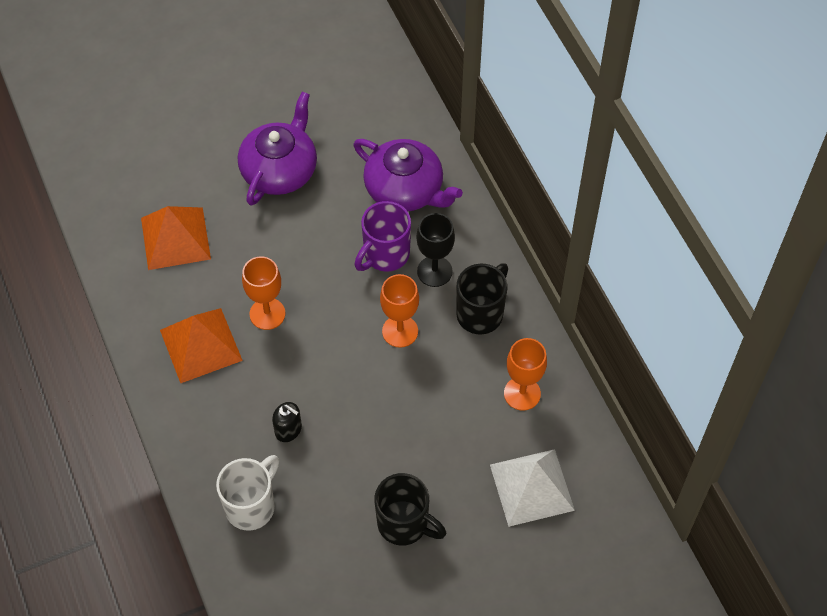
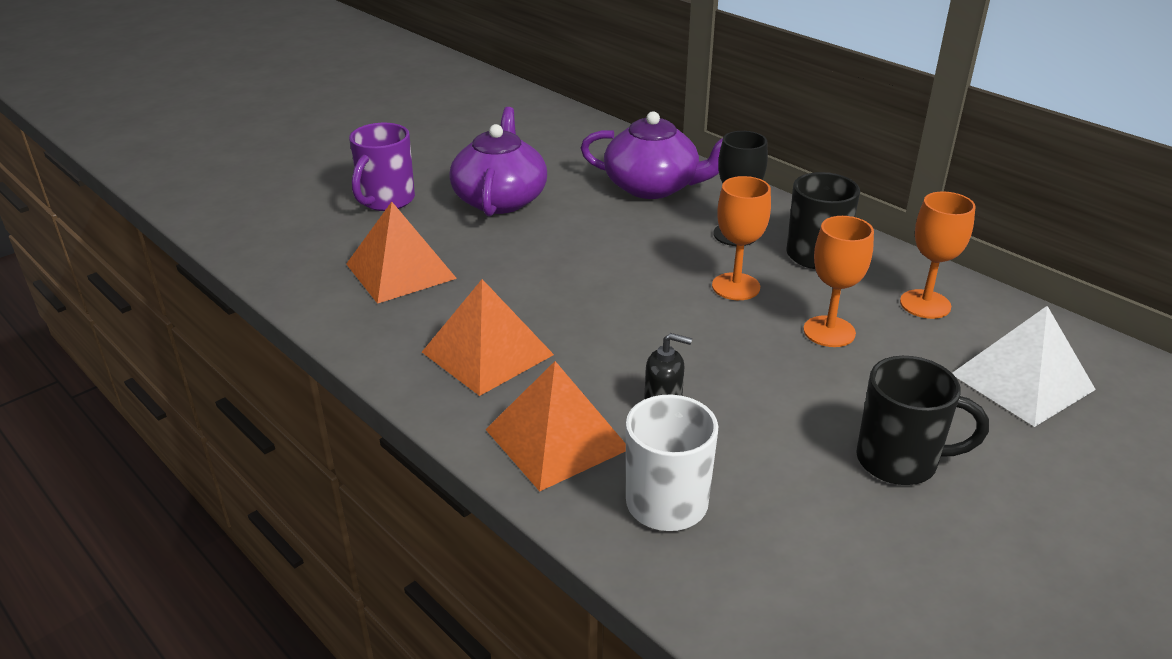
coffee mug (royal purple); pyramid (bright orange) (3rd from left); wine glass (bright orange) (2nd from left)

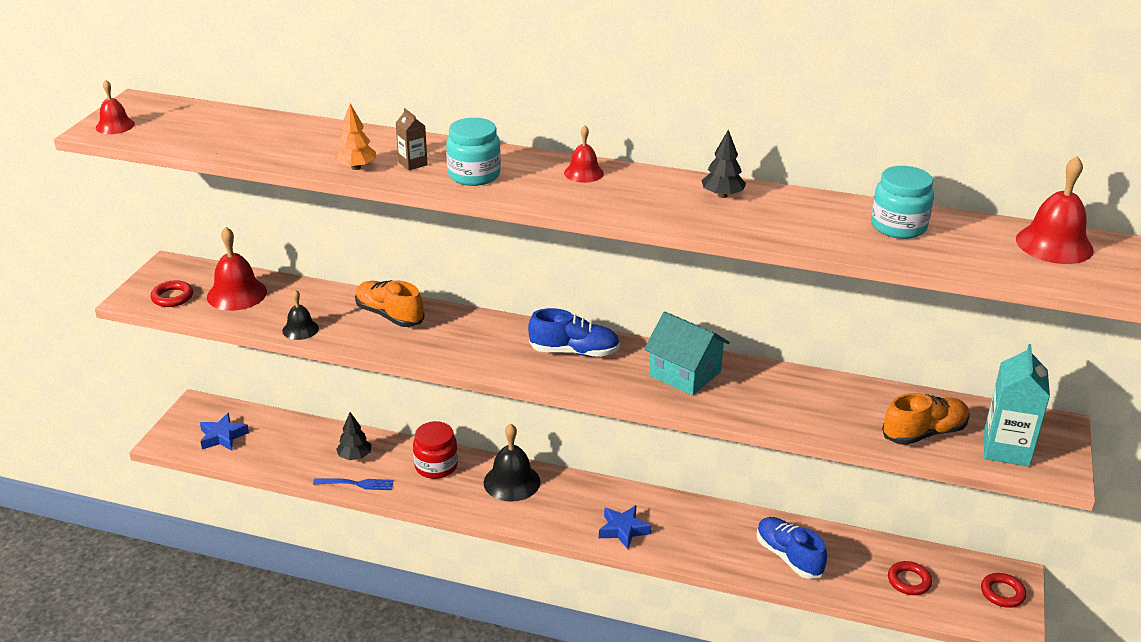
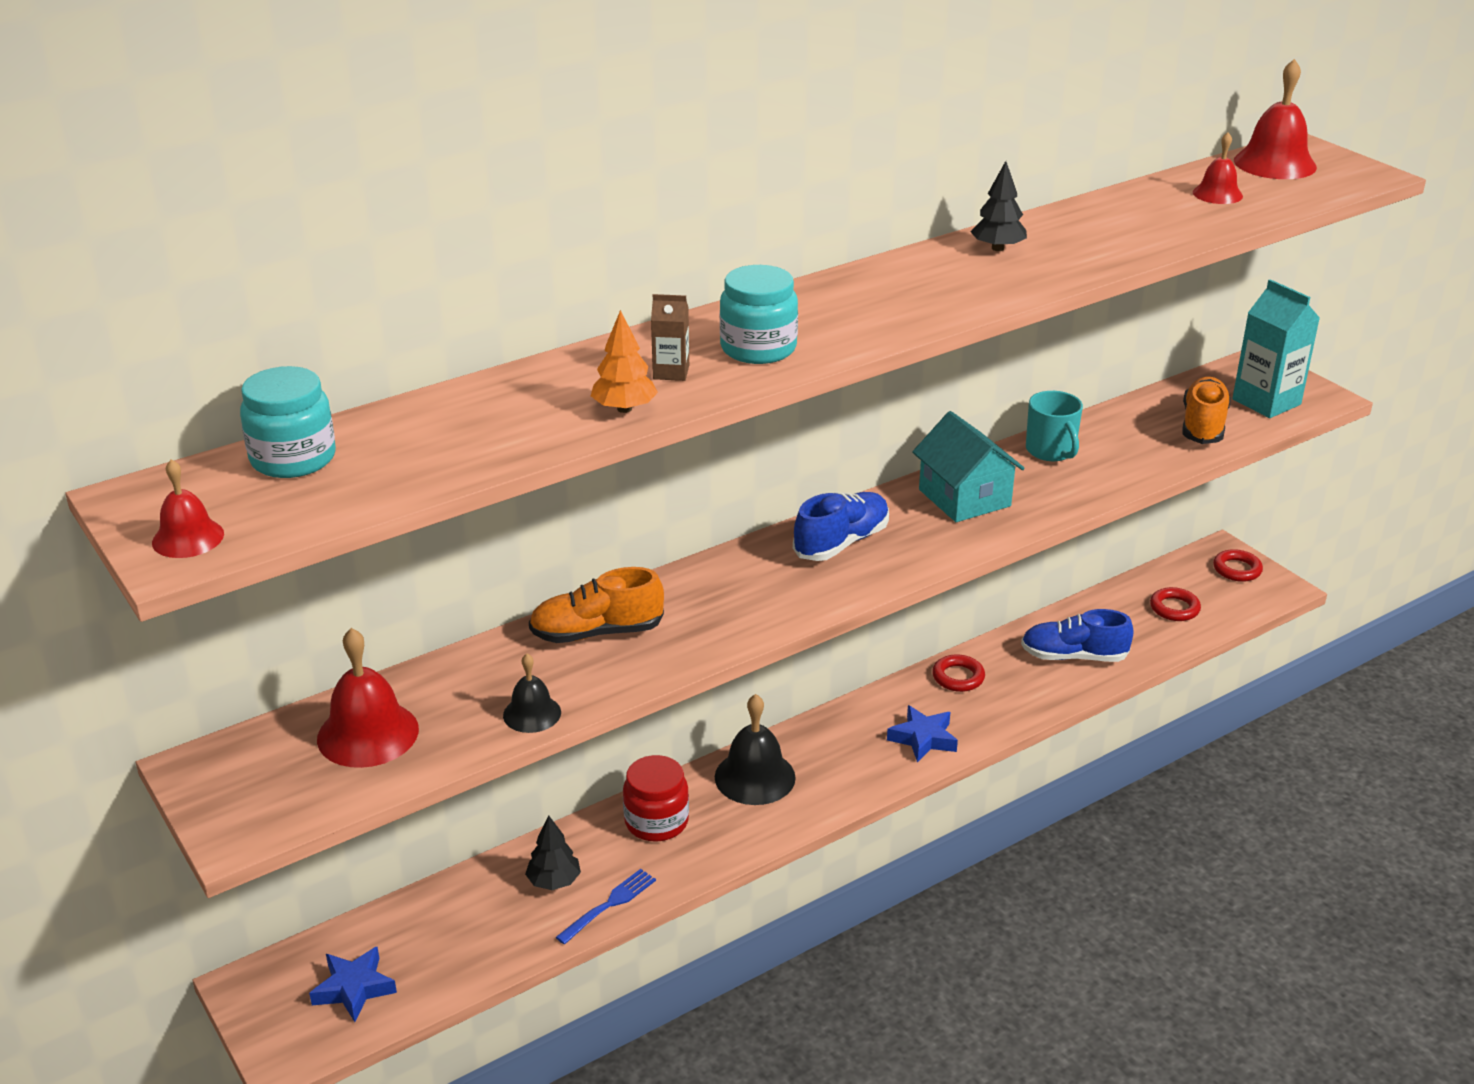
preserve jar (aqua) (1st from left); cottage (aqua); hoop (crimson) (1st from left); coffee mug (aqua); school bell (crimson) (3rd from left)

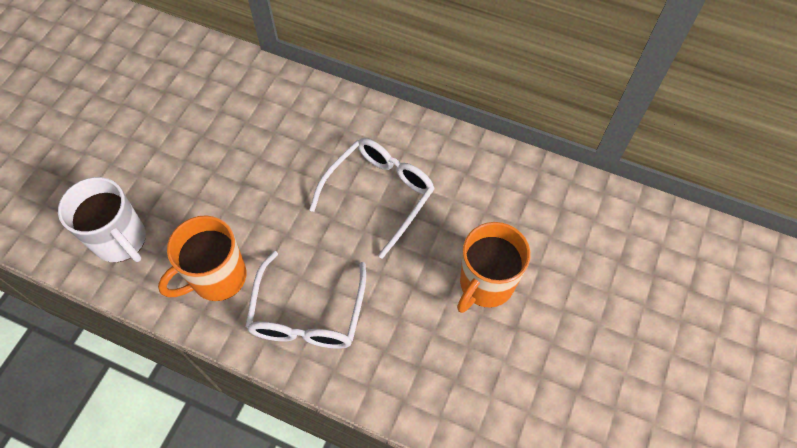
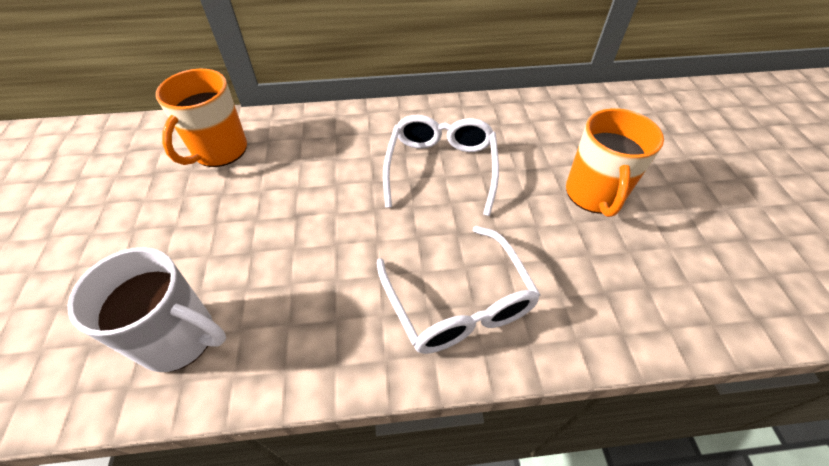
coffee mug (bright orange) (1st from left)

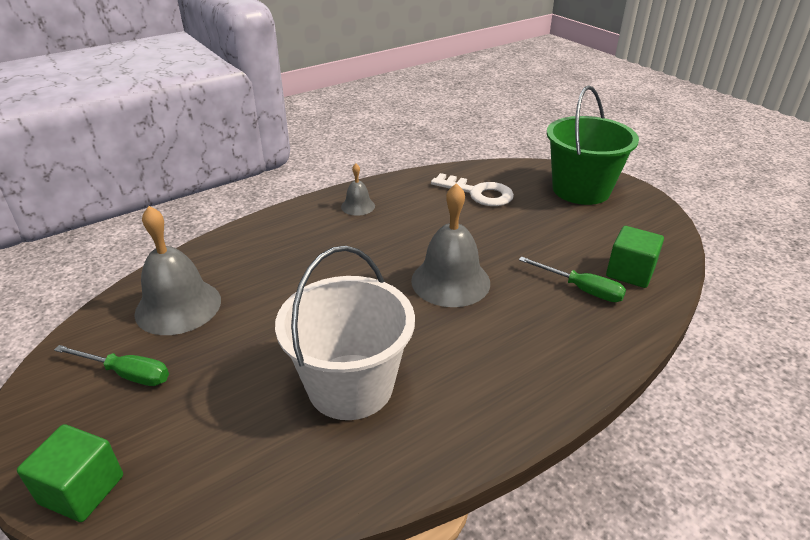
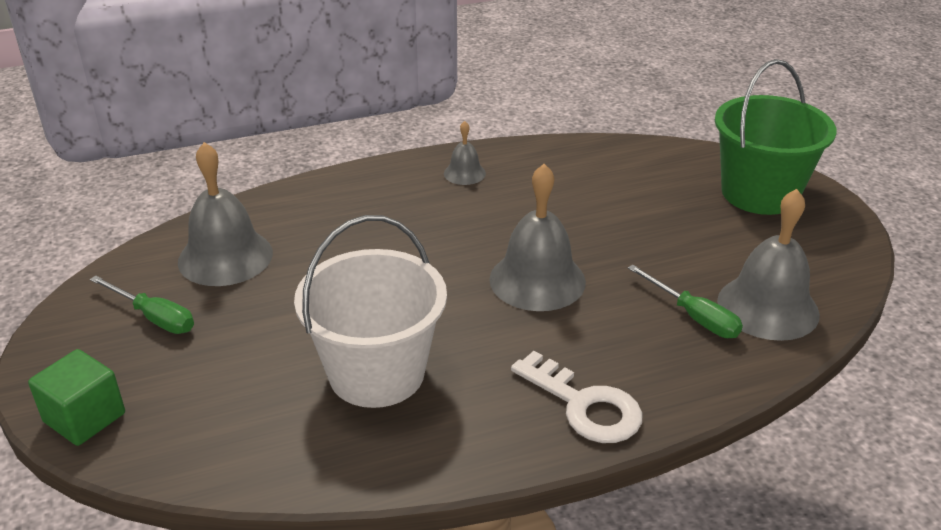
key (snow-white); school bell (ash-grey) (4th from left)

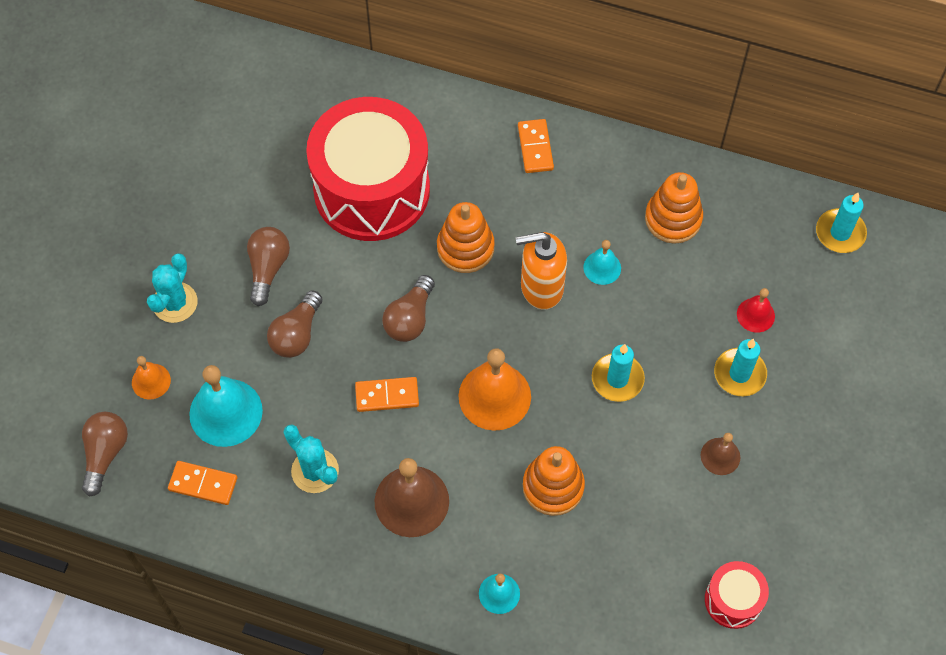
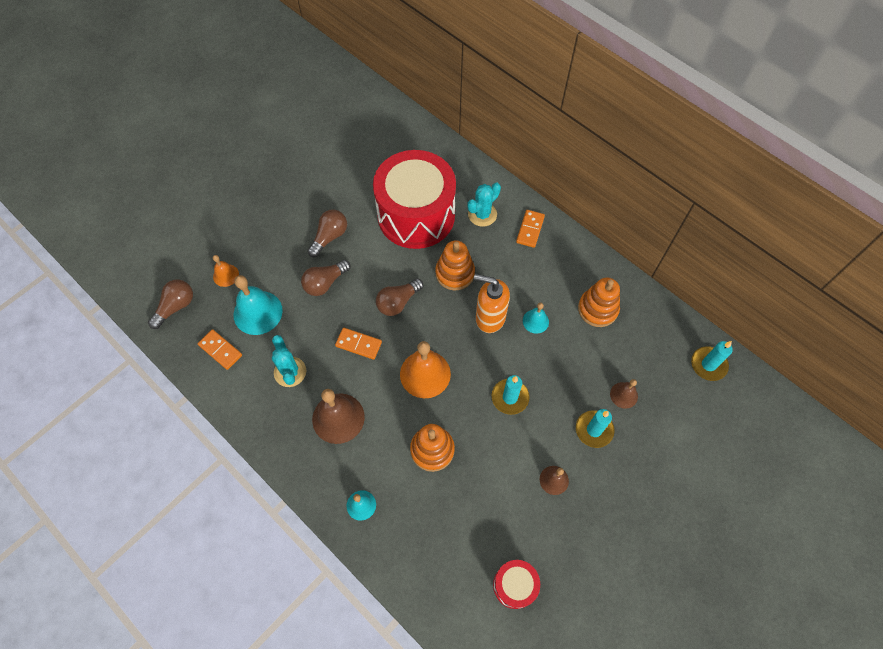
saguaro cactus (aqua) (2nd from left); school bell (brown) (3rd from left)

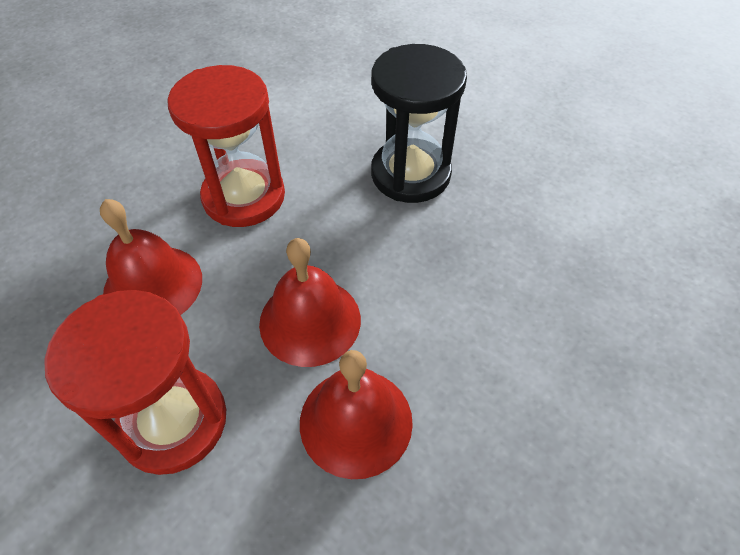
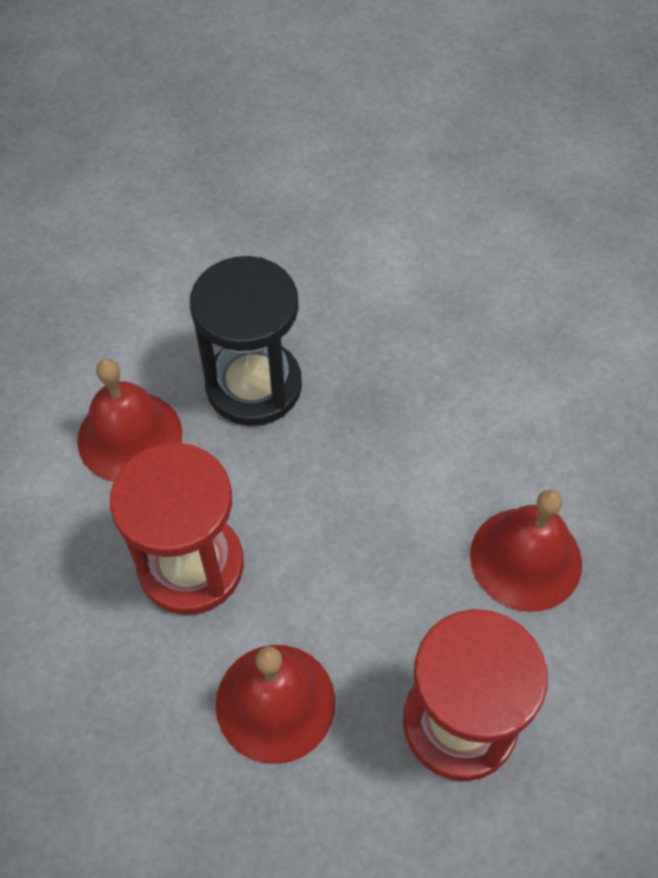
school bell (crimson) (1st from left)

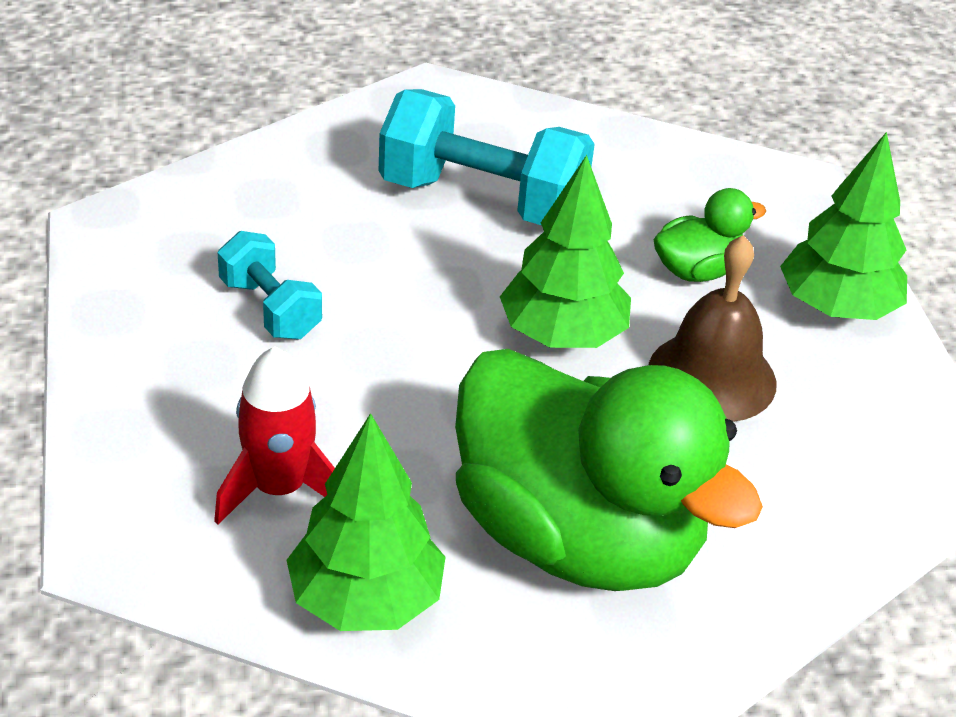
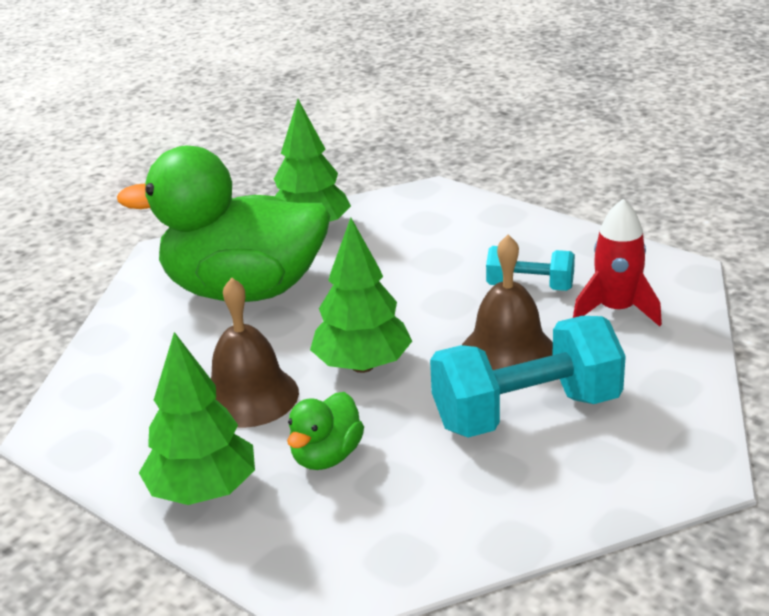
school bell (brown) (2nd from left); toy rocket (crimson)

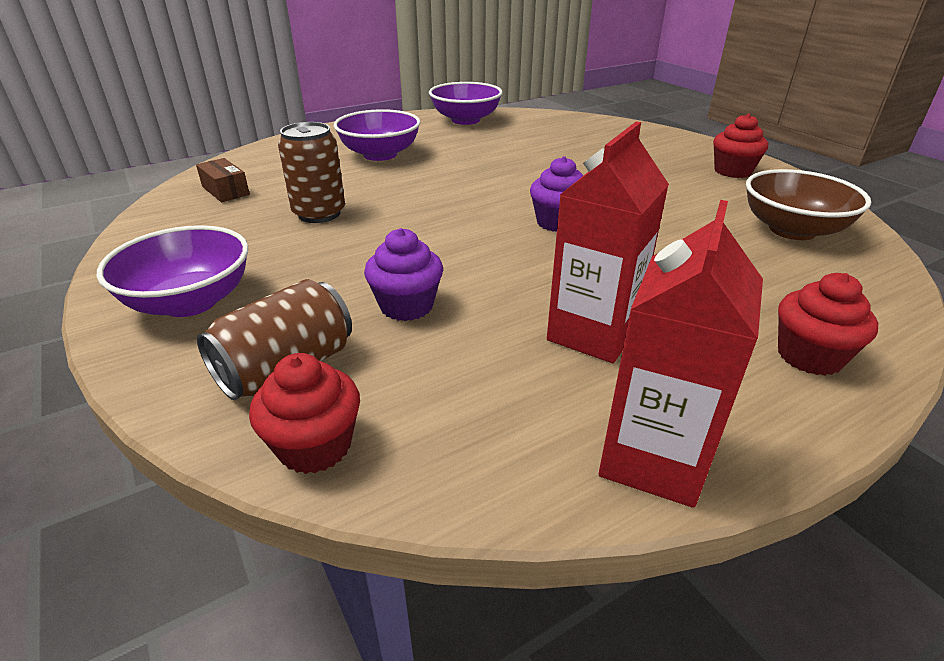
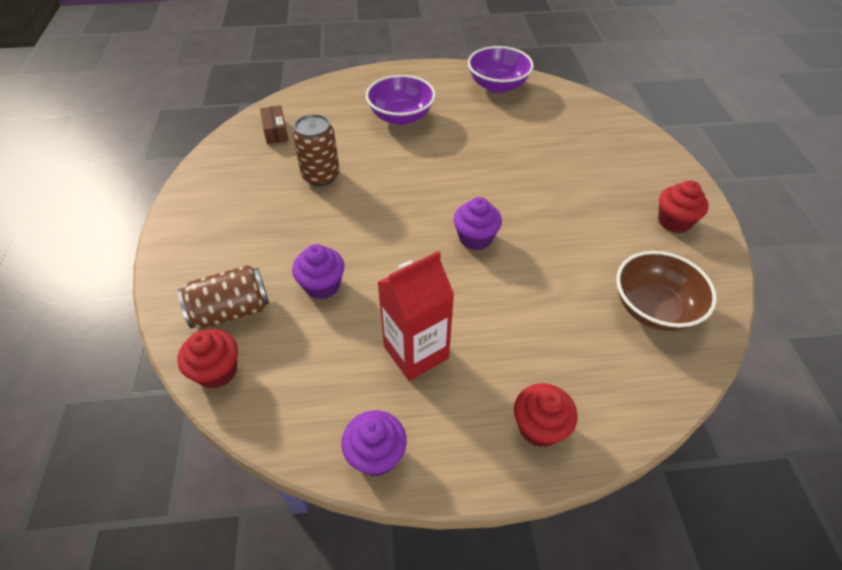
cupcake (royal purple) (2nd from left); bowl (royal purple) (1st from left in the first image)

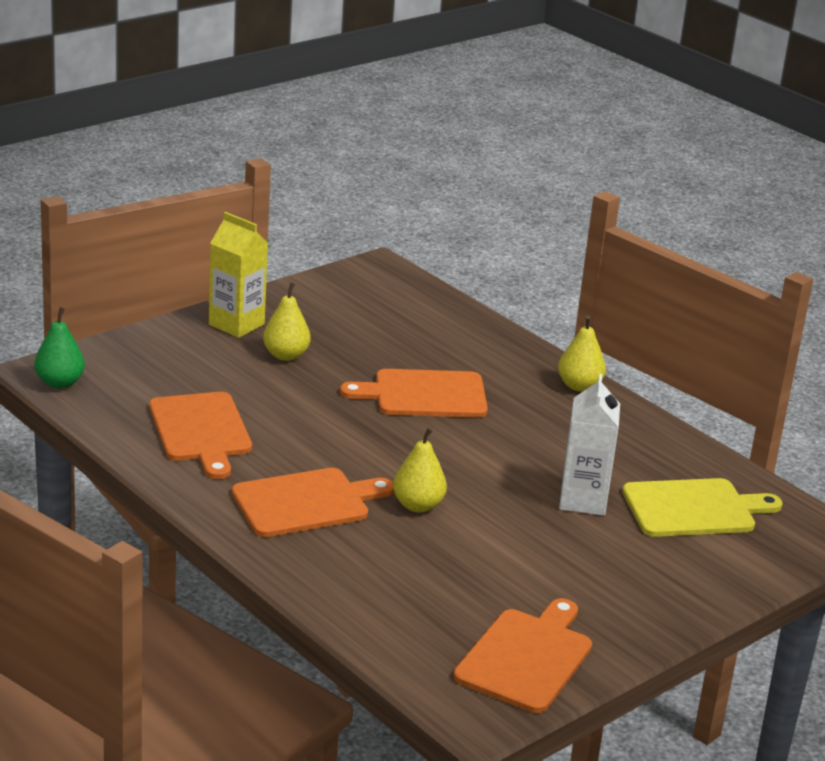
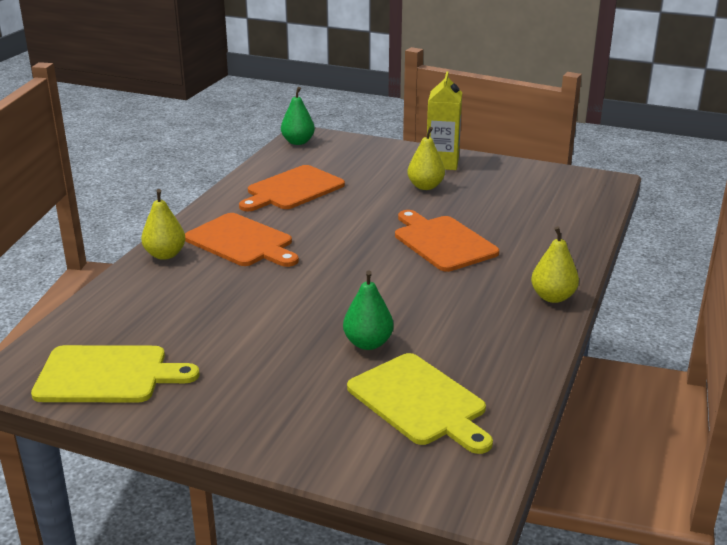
chopping board (bright yellow) (1st from left); toy pear (bright yellow) (1st from left); toy pear (emerald) (2nd from left)

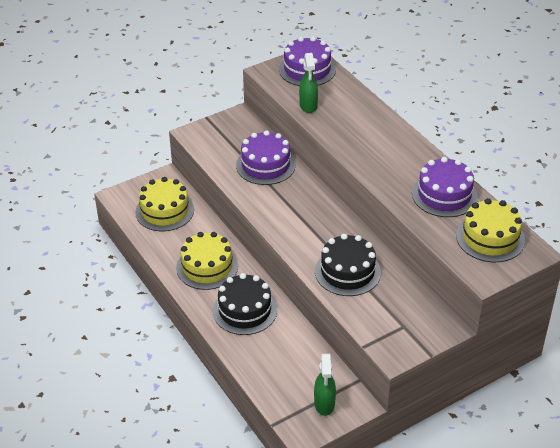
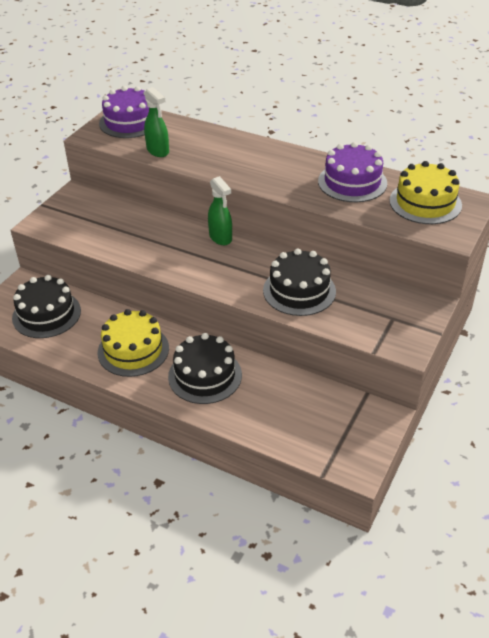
cake (jet-black) (1st from left); spray bottle (emerald) (2nd from left); cake (royal purple) (1st from left in the first image)

